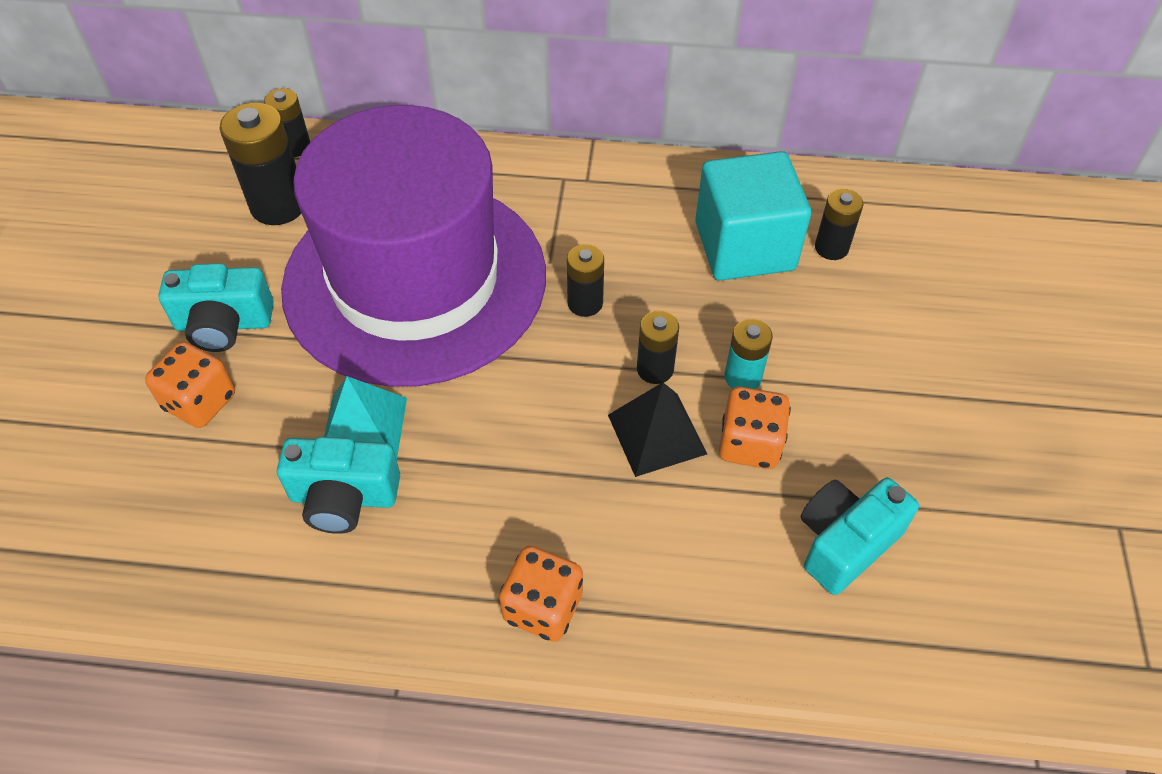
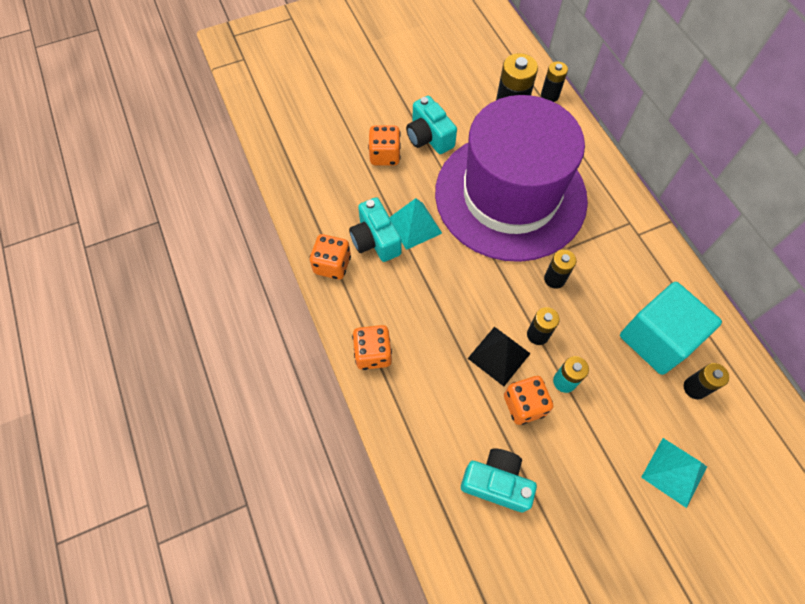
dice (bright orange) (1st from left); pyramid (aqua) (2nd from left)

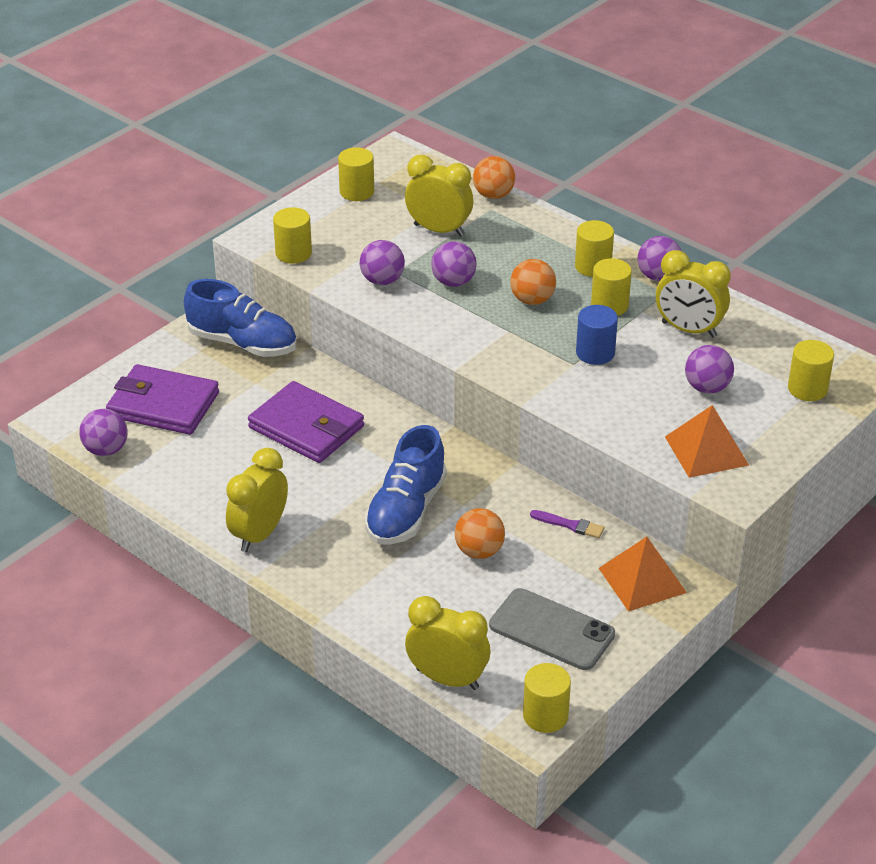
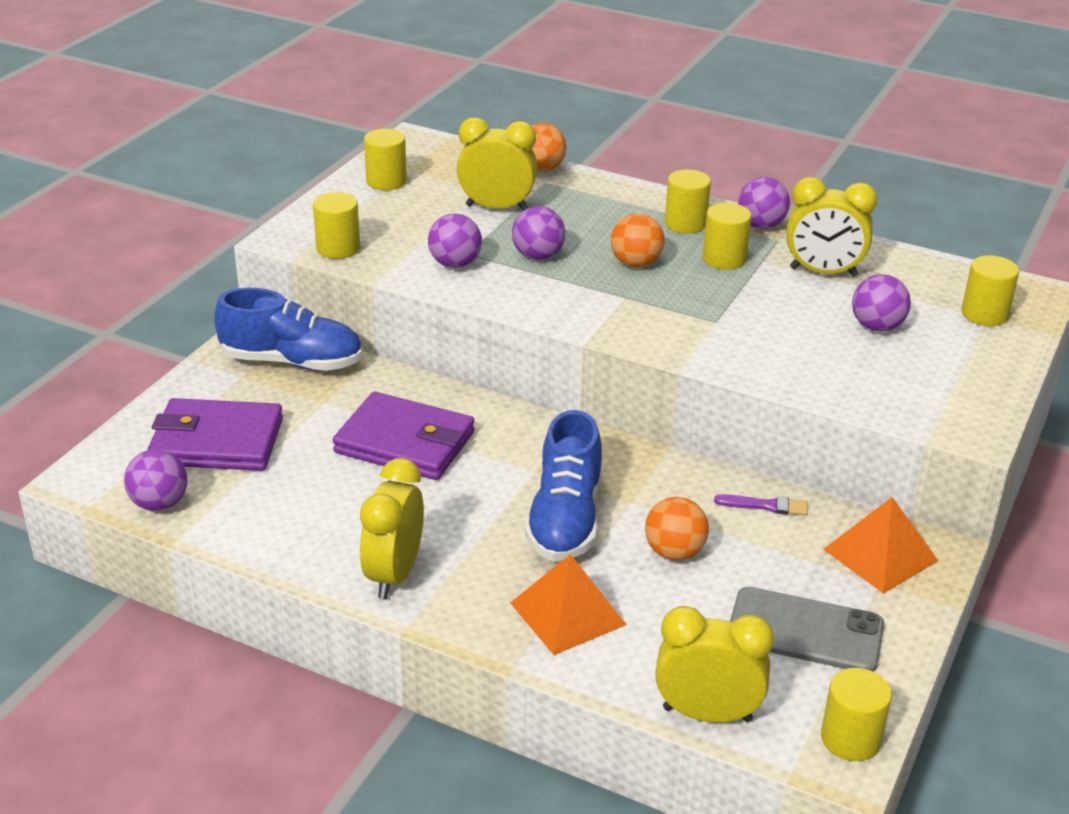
pyramid (bright orange) (1st from left); cylinder shape (blue)

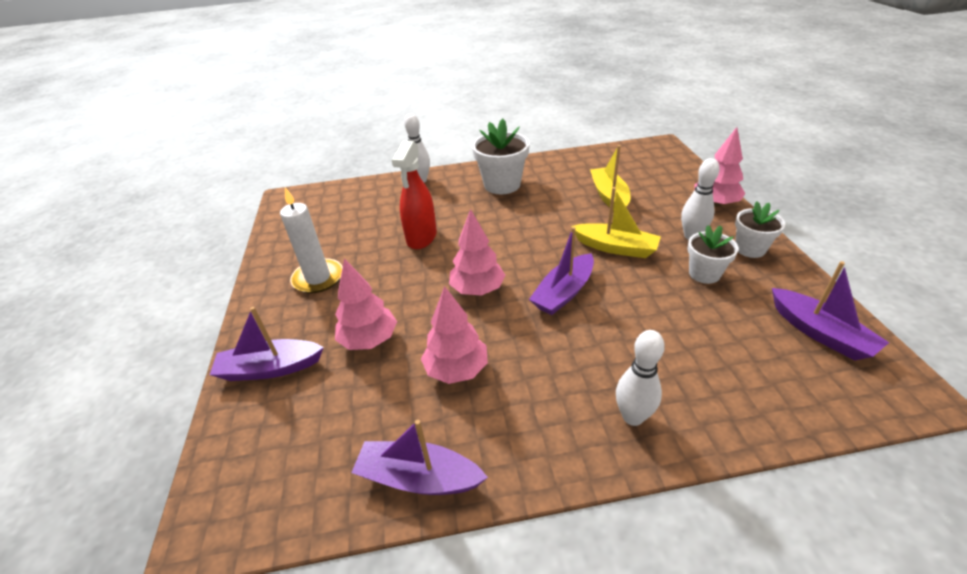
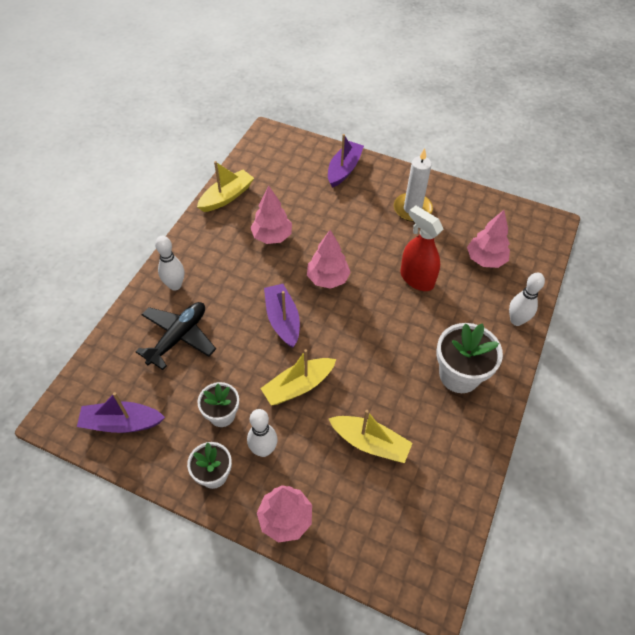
aeroplane (jet-black); boat (bright yellow) (1st from left); fir tree (rosy) (4th from left)

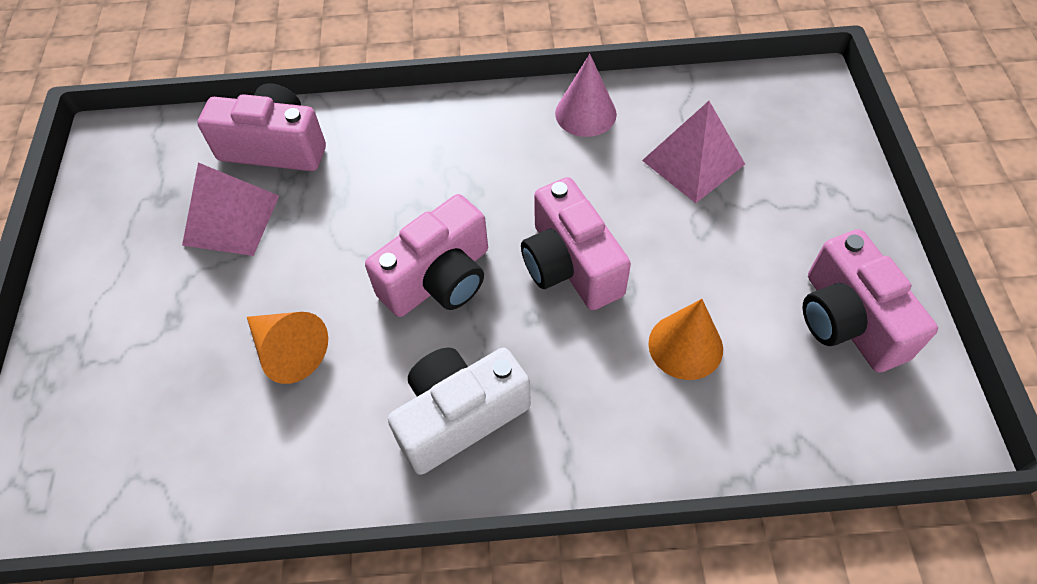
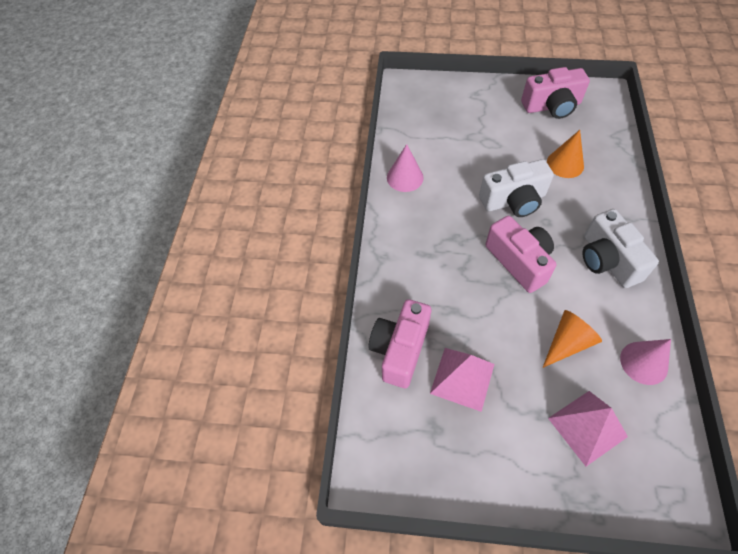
camera (snow-white) (1st from left); pyramid (rosy) (2nd from left); cone shape (rosy) (2nd from left)

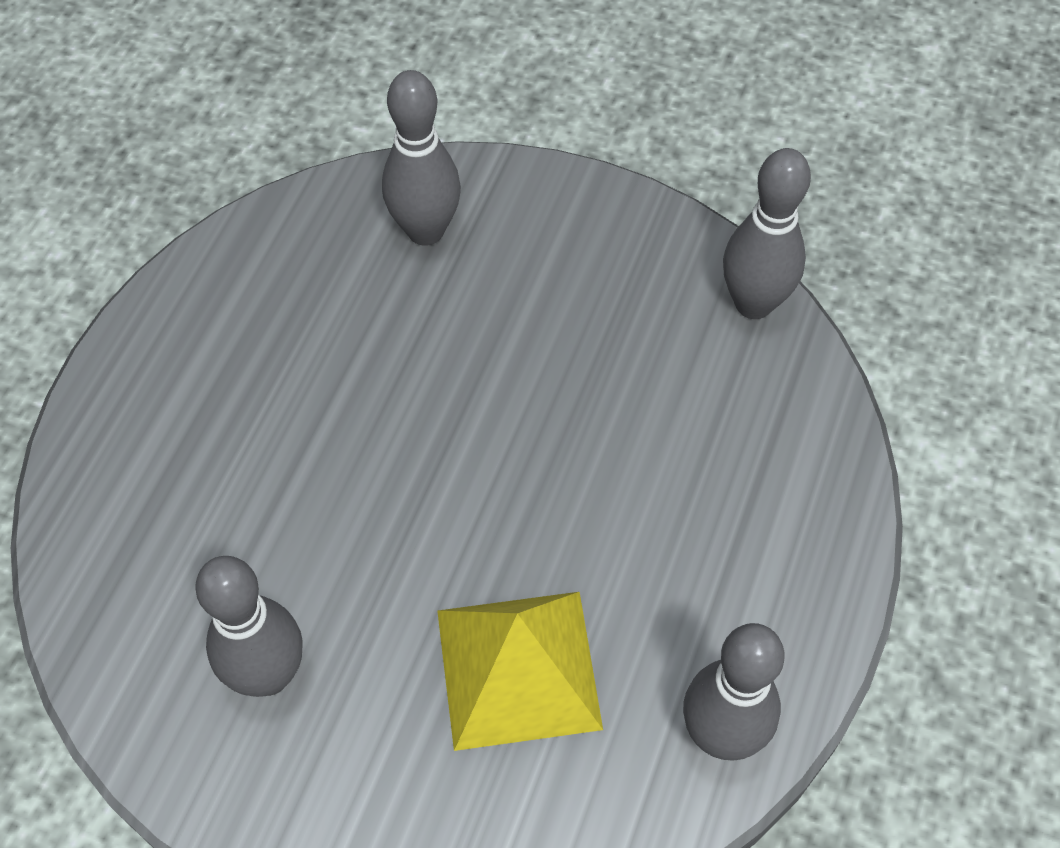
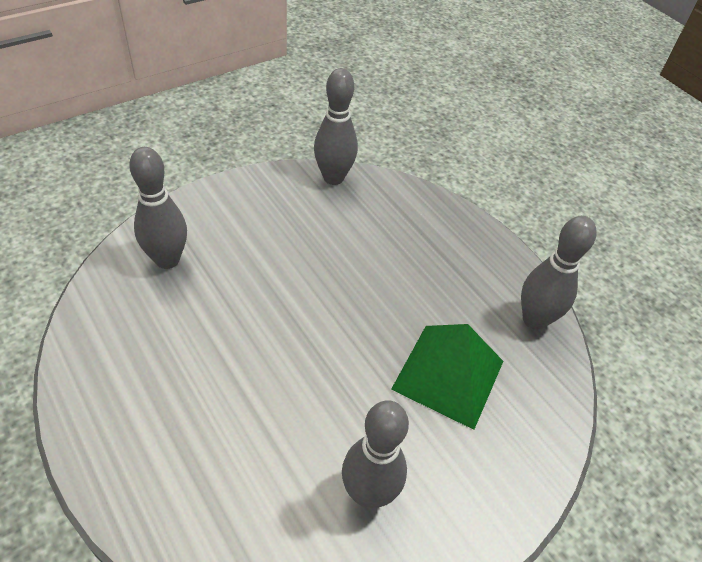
pyramid (emerald)

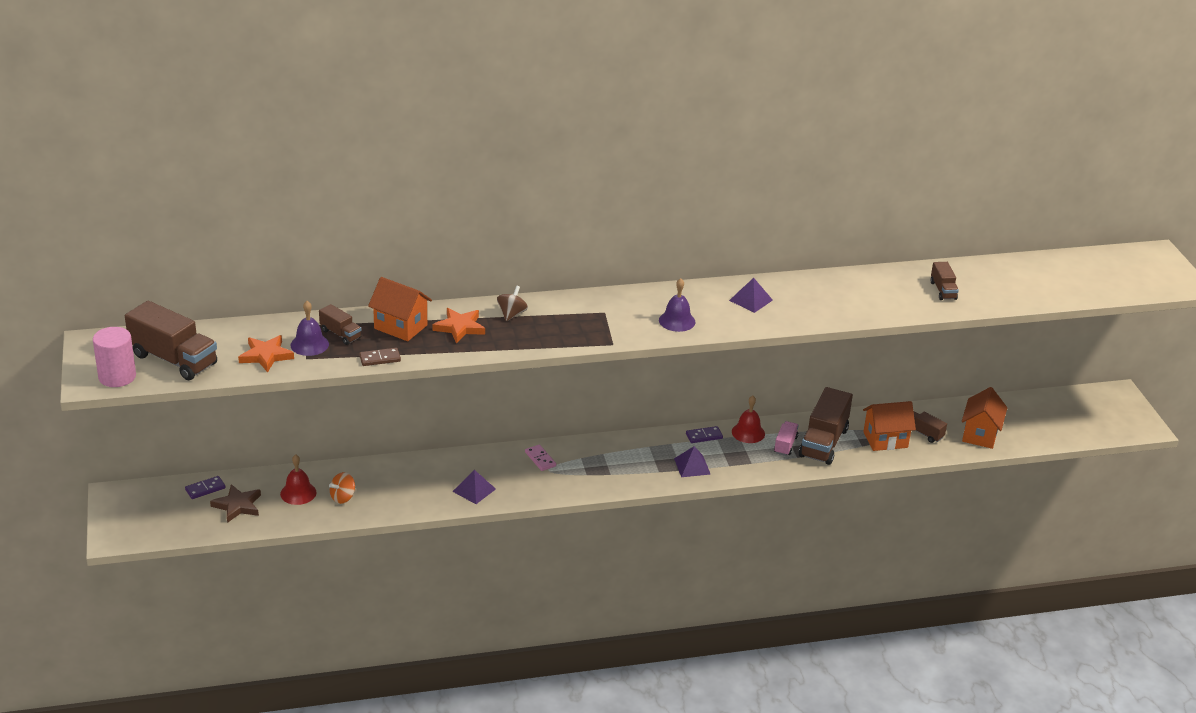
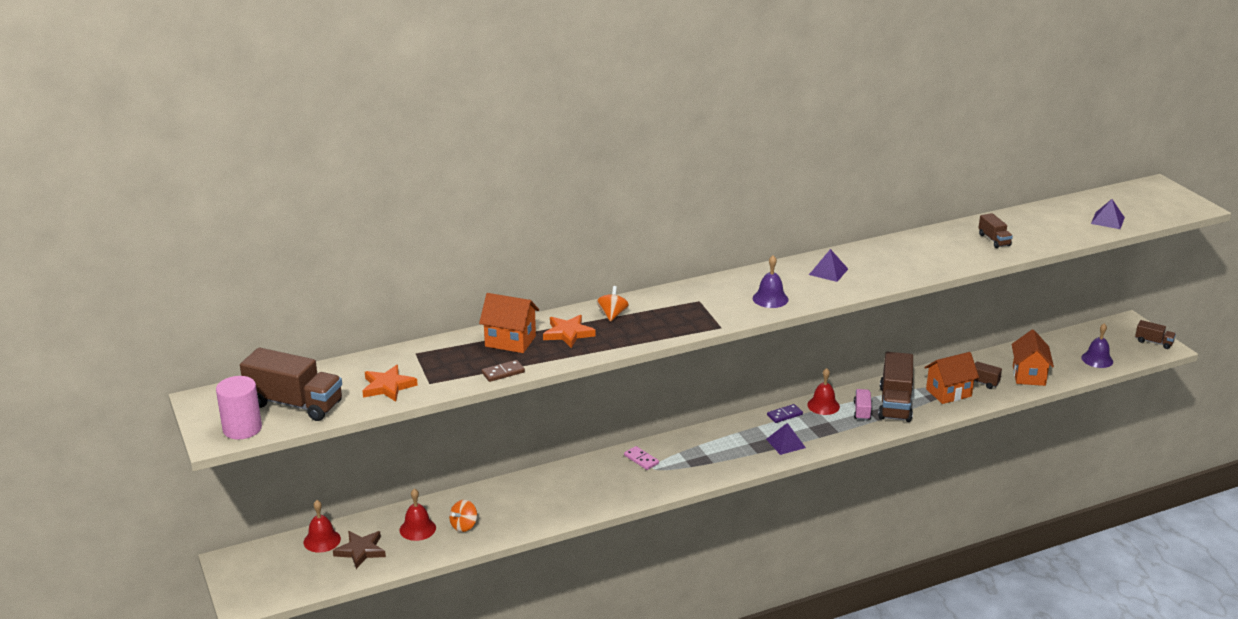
school bell (crimson) (1st from left); toy top (bright orange) (2nd from left); school bell (royal purple) (2nd from left); pyramid (royal purple) (3rd from left); truck (brown) (5th from left)

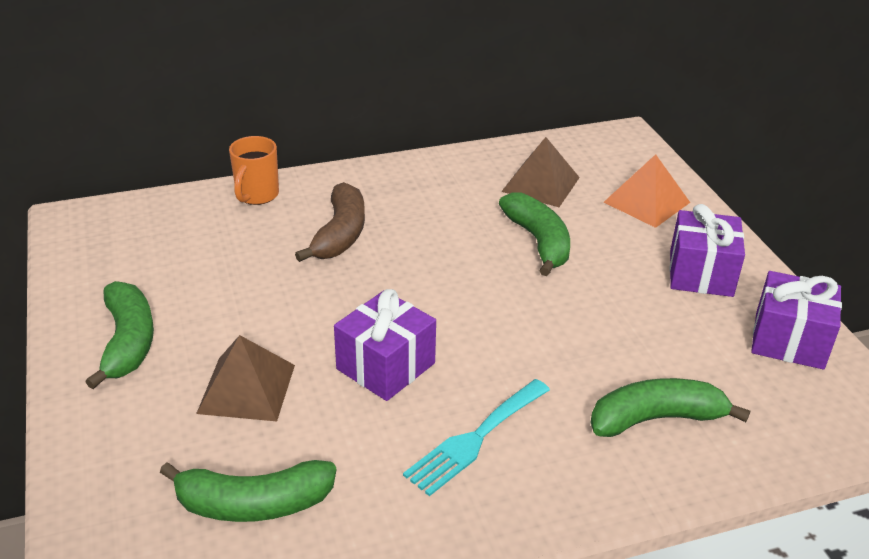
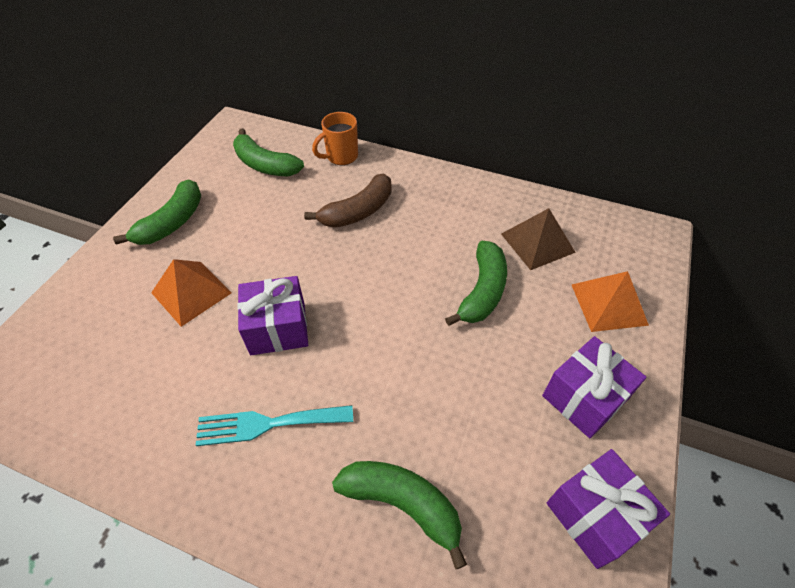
pyramid (bright orange) (1st from left); banana fruit (emerald) (2nd from left)

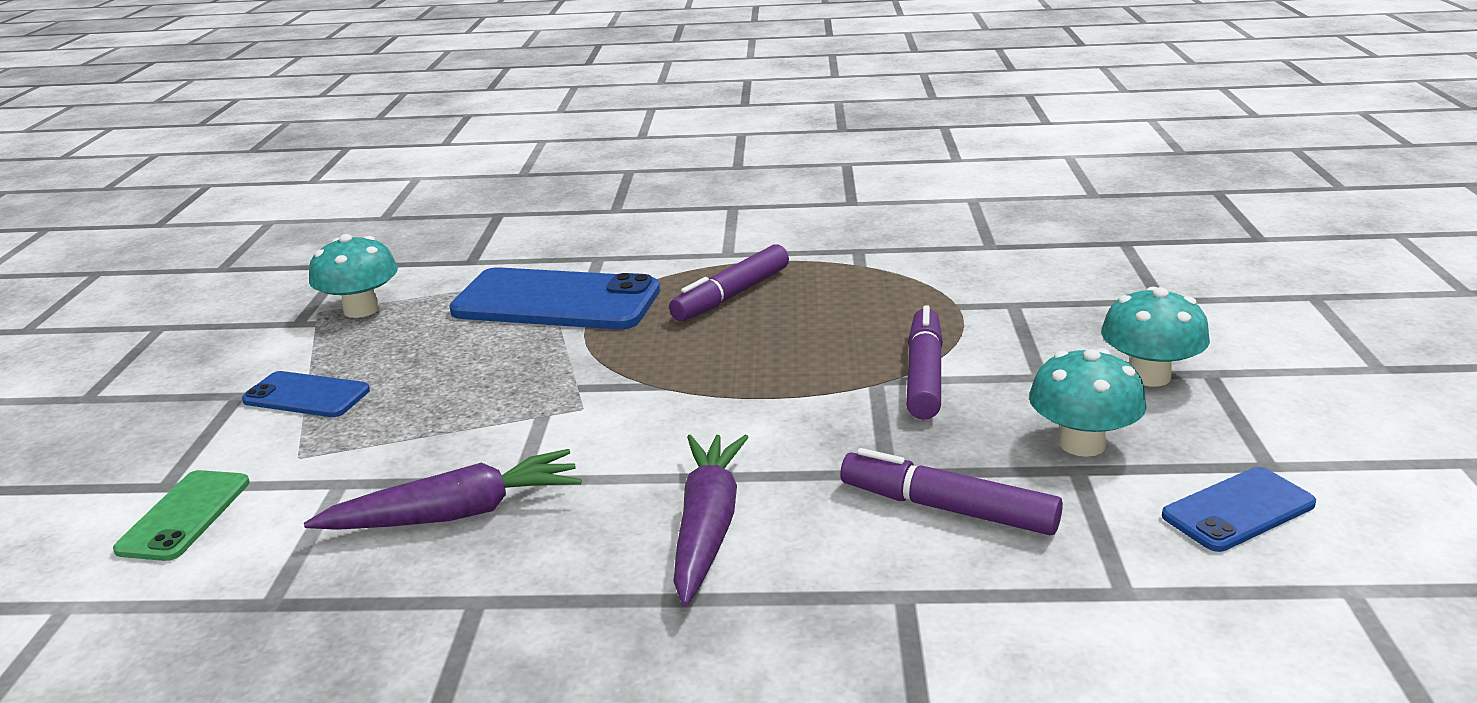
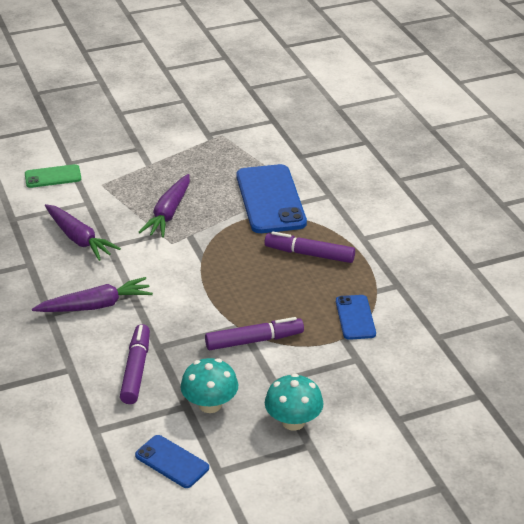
root vegetable (royal purple) (3rd from left); mobile phone (blue) (3rd from left); mushroom (aqua) (1st from left in the first image)

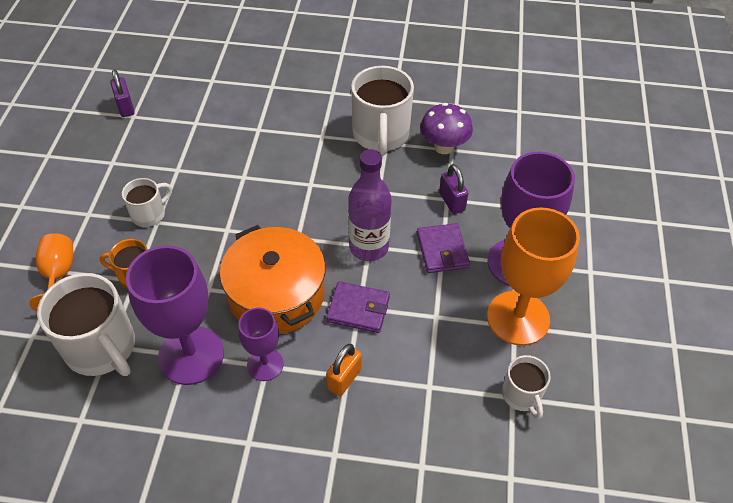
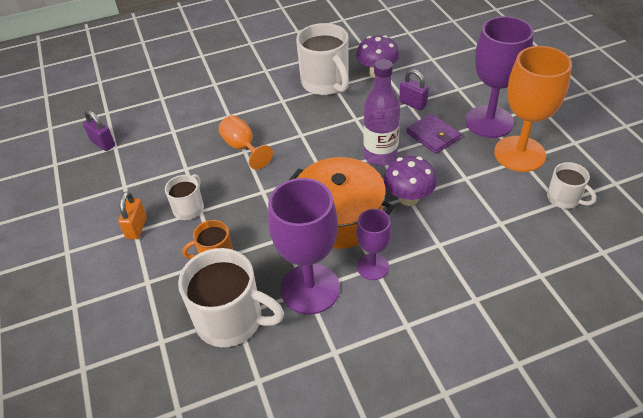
padlock (bright orange); wine glass (bright orange) (1st from left); mushroom (royal purple) (2nd from left)

